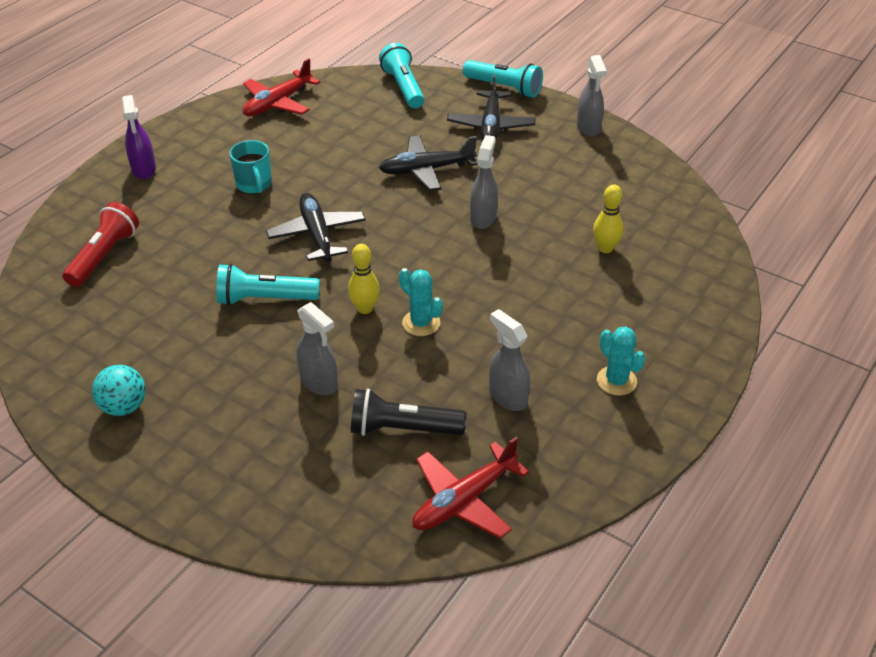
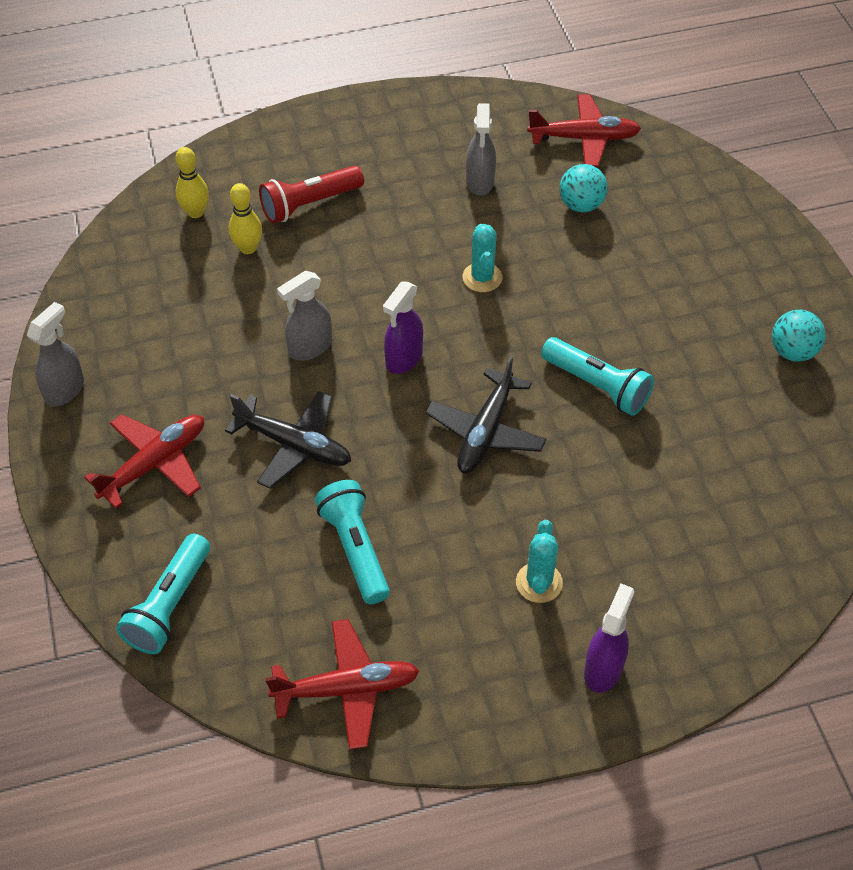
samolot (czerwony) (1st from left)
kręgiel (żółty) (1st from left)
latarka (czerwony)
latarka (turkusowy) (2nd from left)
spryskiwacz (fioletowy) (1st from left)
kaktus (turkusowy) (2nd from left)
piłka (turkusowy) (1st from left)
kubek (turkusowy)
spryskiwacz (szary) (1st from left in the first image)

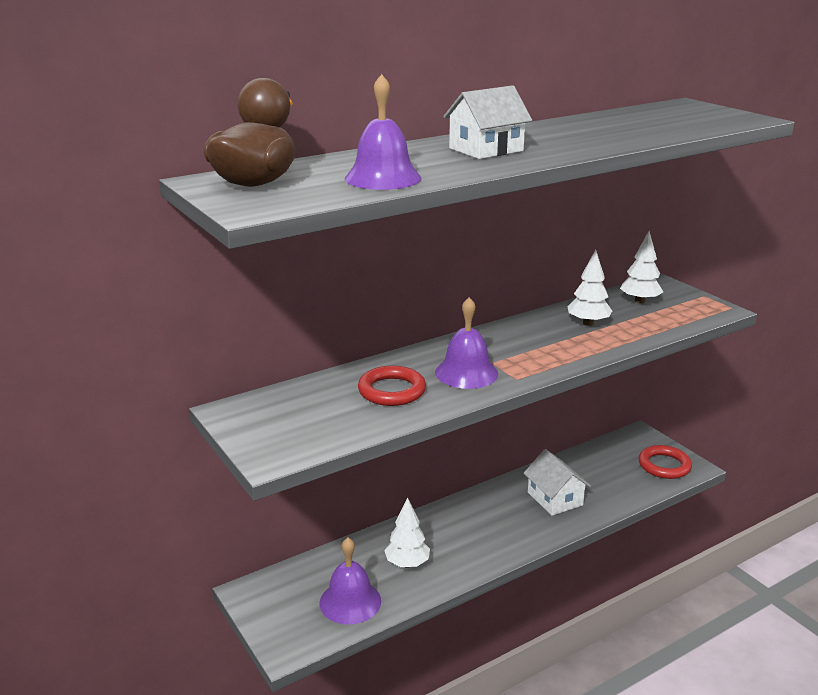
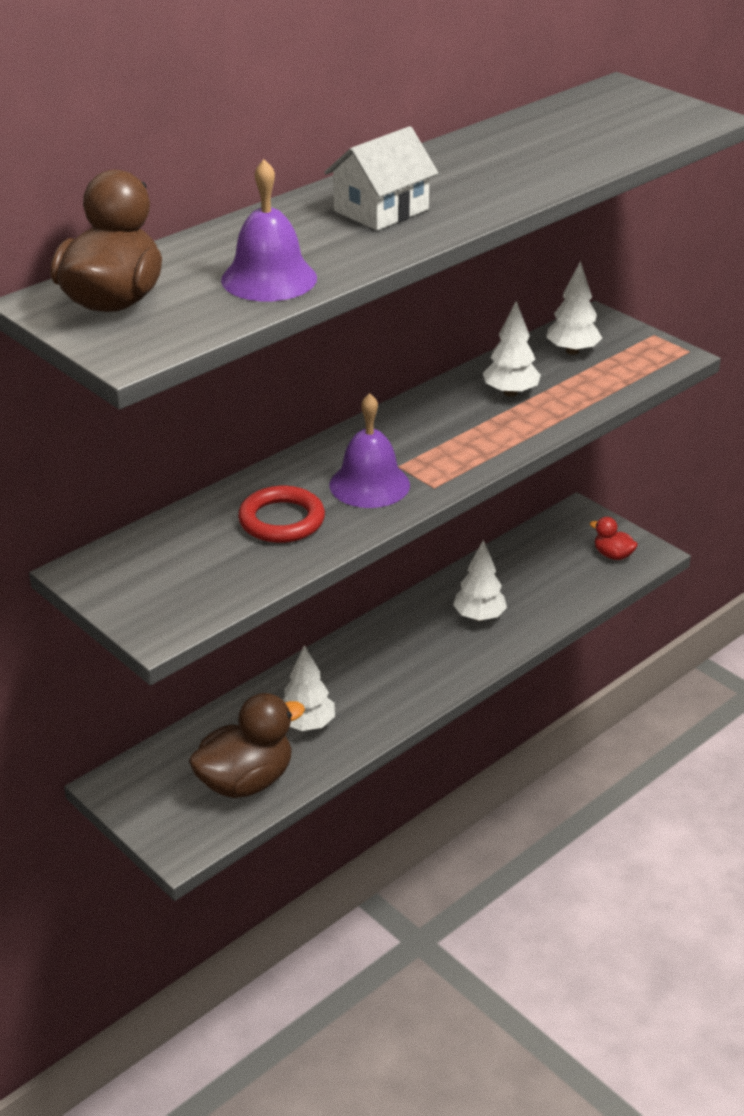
kaczka (brązowy) (2nd from left)
drzewko (biały) (2nd from left)
kaczka (czerwony)

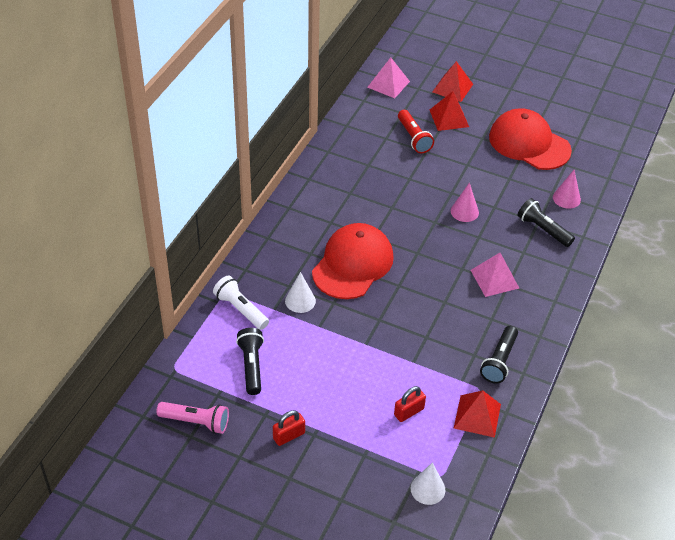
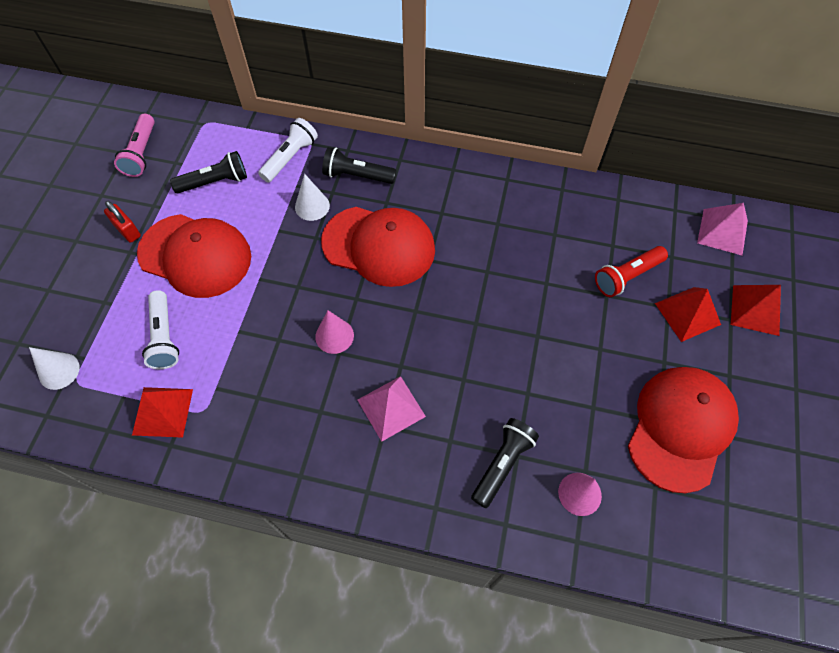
czapka (czerwony) (1st from left)
latarka (biały) (1st from left)
stożek (różowy) (1st from left)
latarka (czarny) (2nd from left)

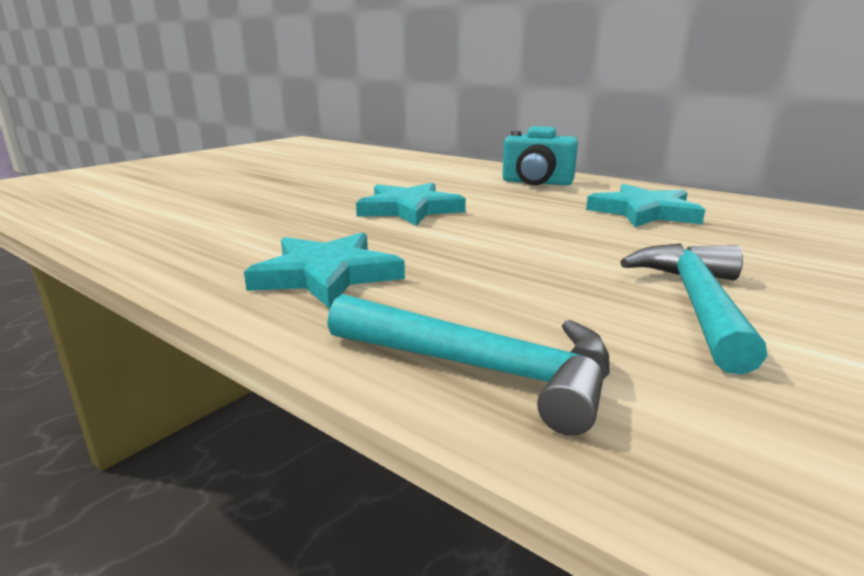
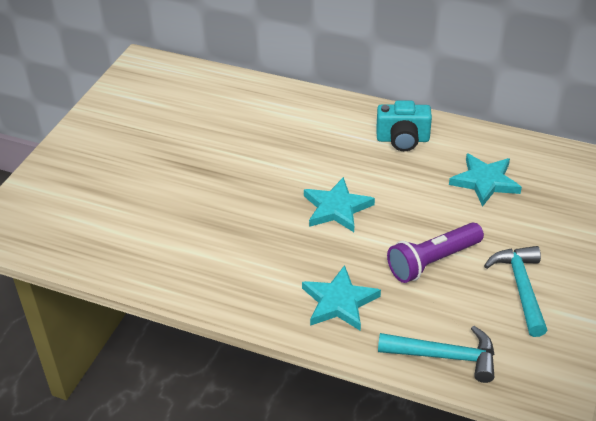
latarka (fioletowy)

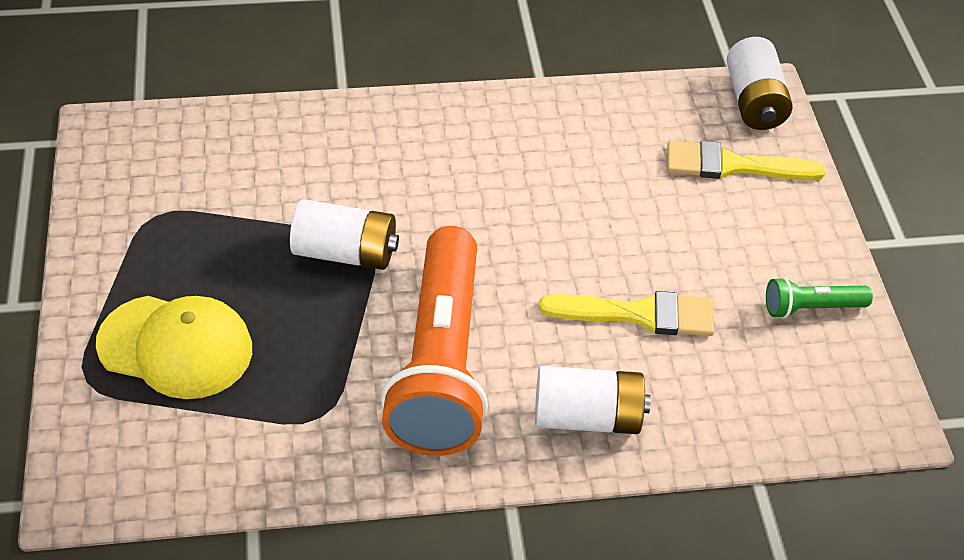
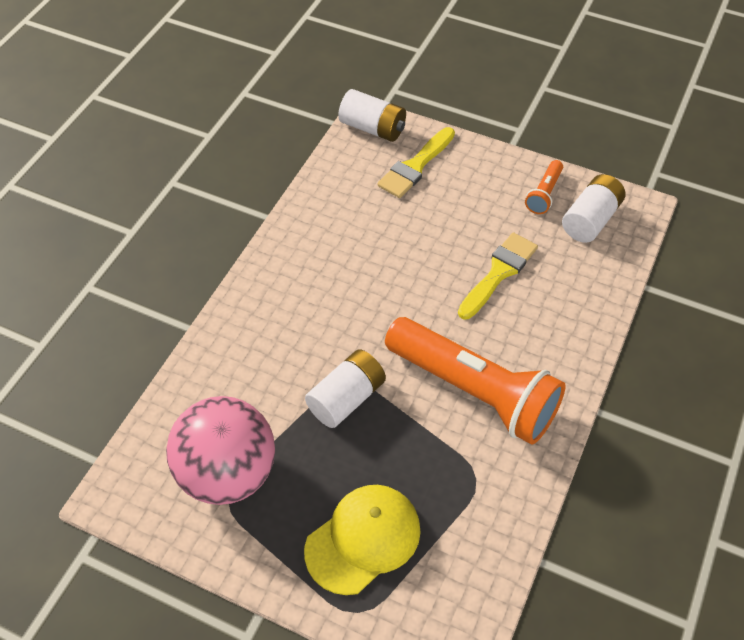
piłka (różowy)
latarka (pomarańczowy) (2nd from left)
bateria (biały) (3rd from left)

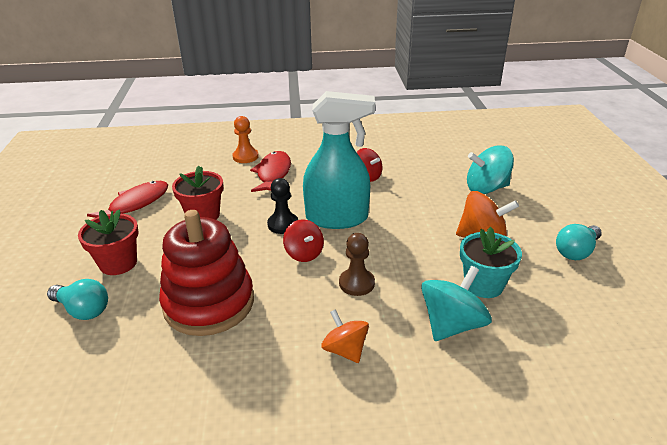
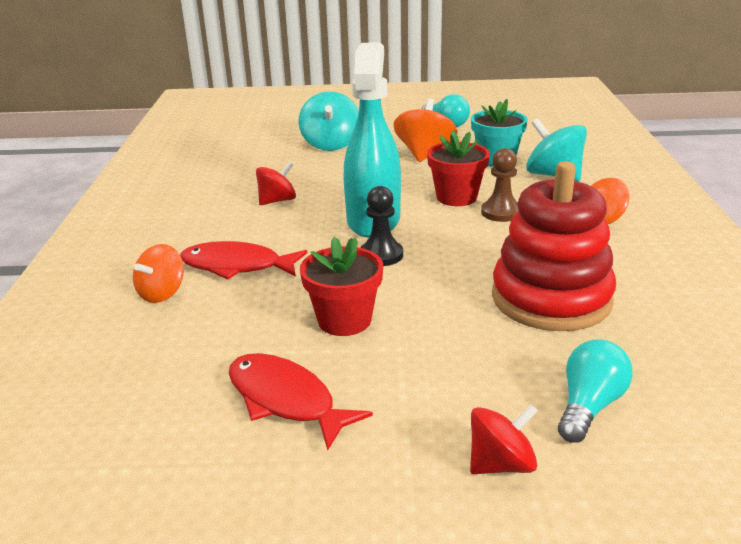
bączek (pomarańczowy) (1st from left)
doniczka (czerwony) (2nd from left)
bączek (czerwony) (2nd from left)

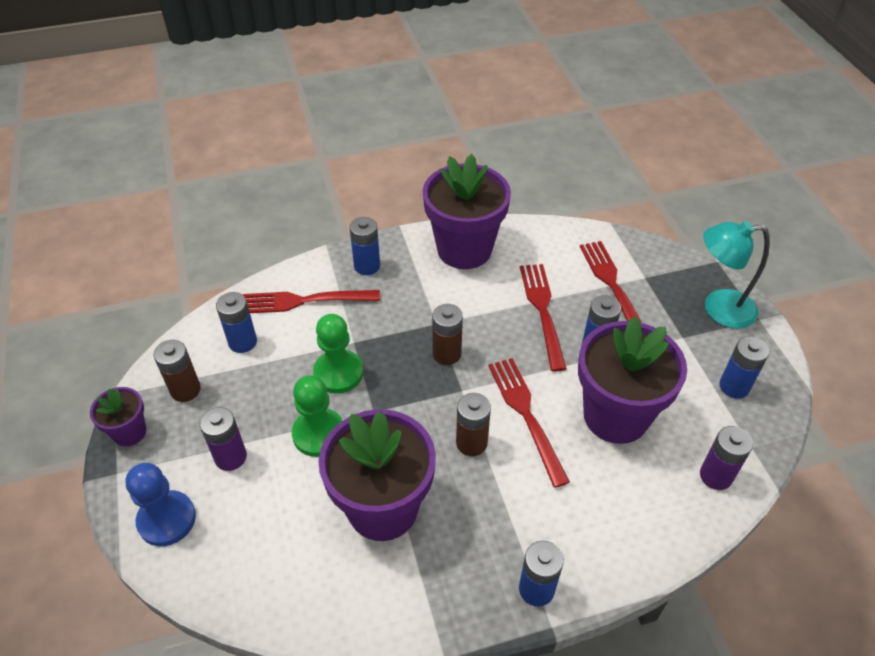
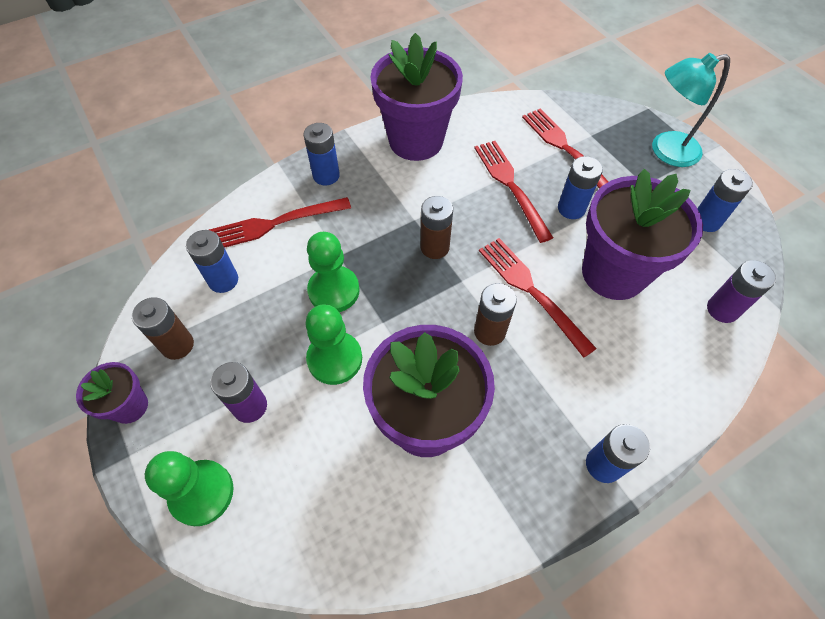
pionek (zielony) (1st from left)

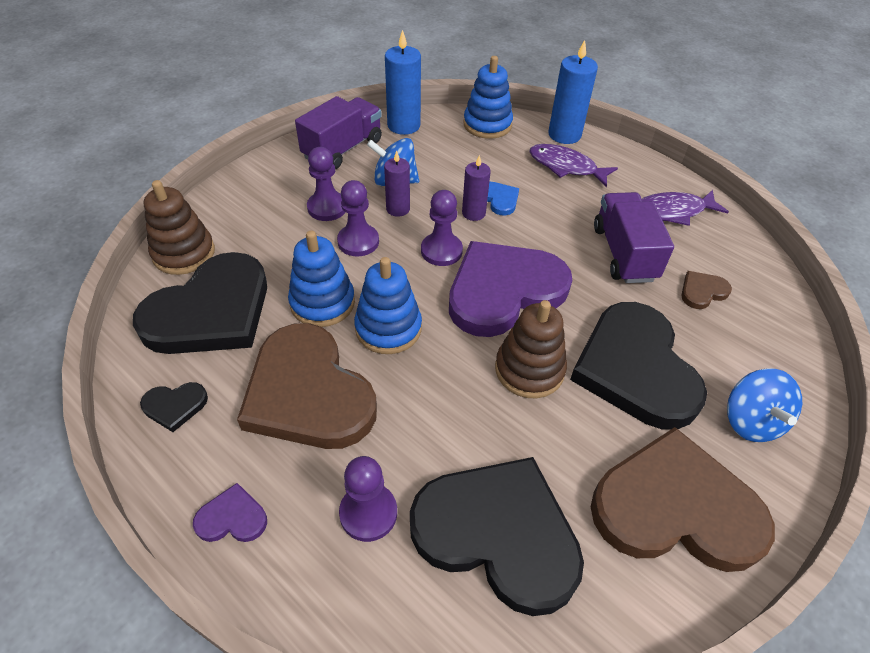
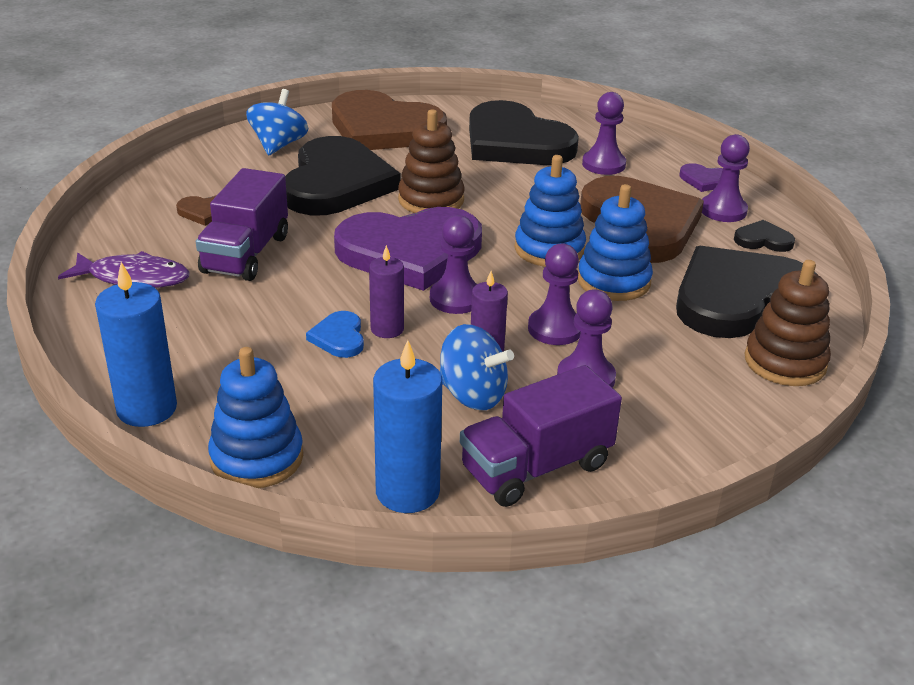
pionek (fioletowy) (5th from left)
ryba (fioletowy) (1st from left in the first image)

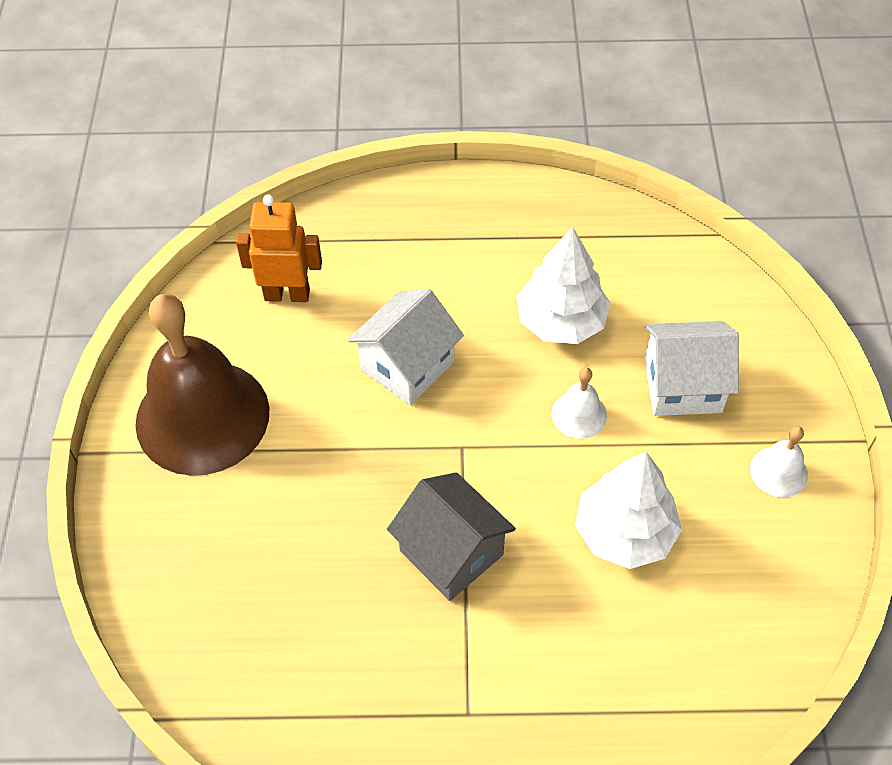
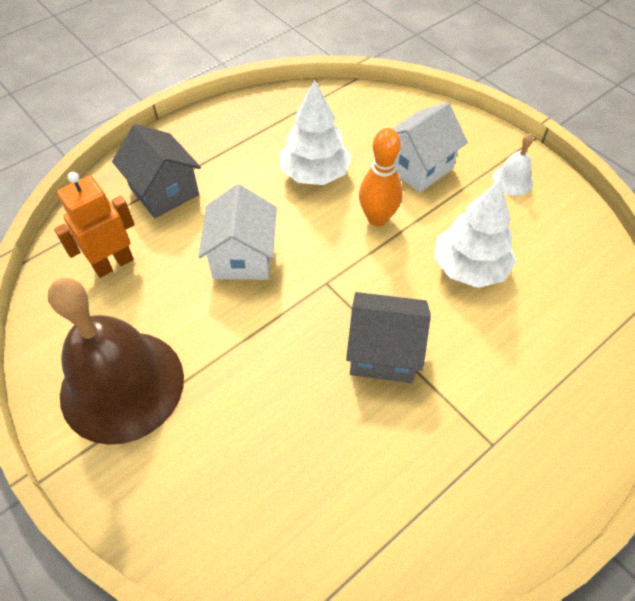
domek (szary) (1st from left)
kręgiel (pomarańczowy)

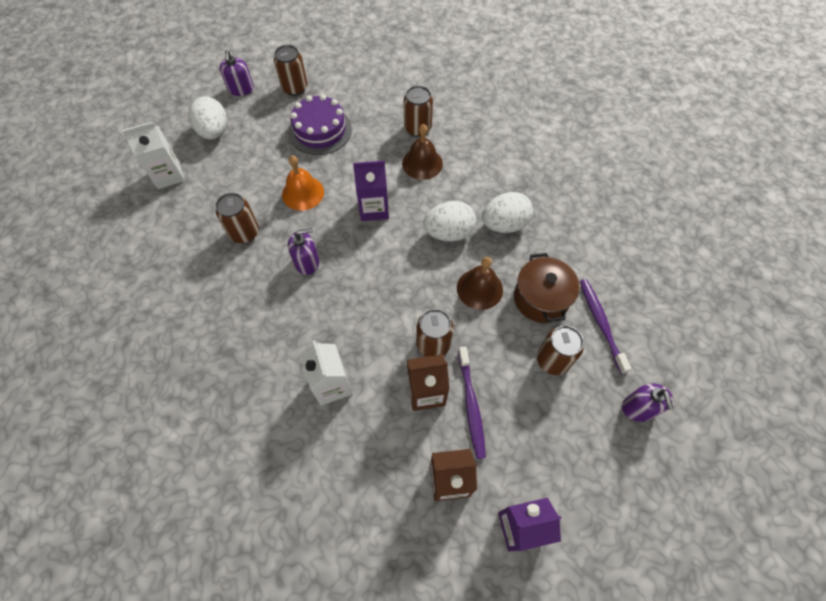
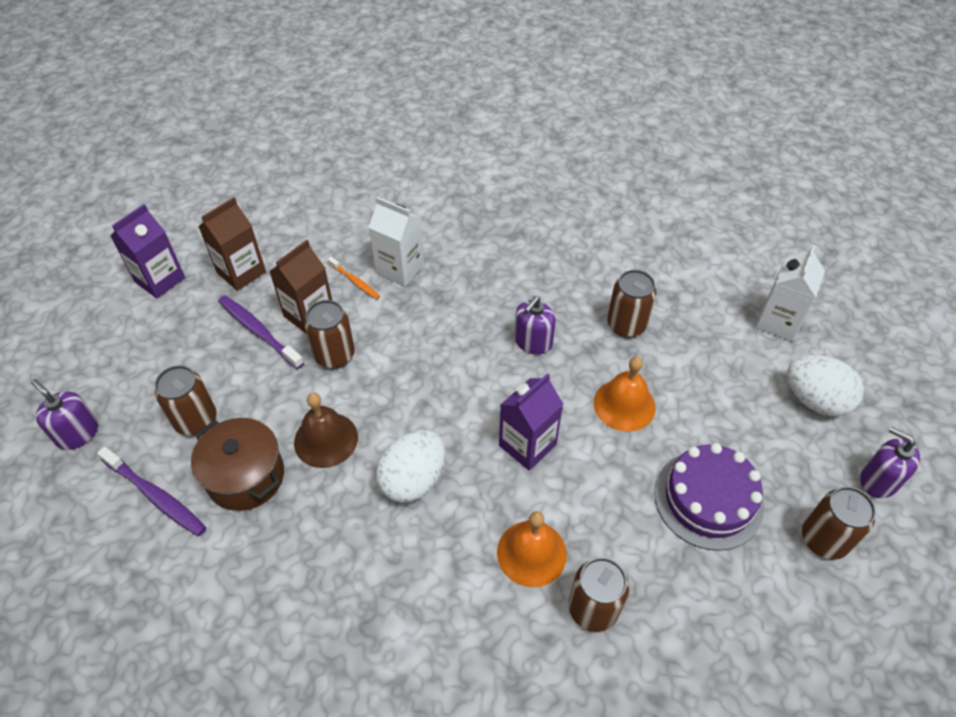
szczoteczka do zębów (pomarańczowy)
dzwonek (pomarańczowy) (1st from left)
jajko (biały) (3rd from left in the first image)

